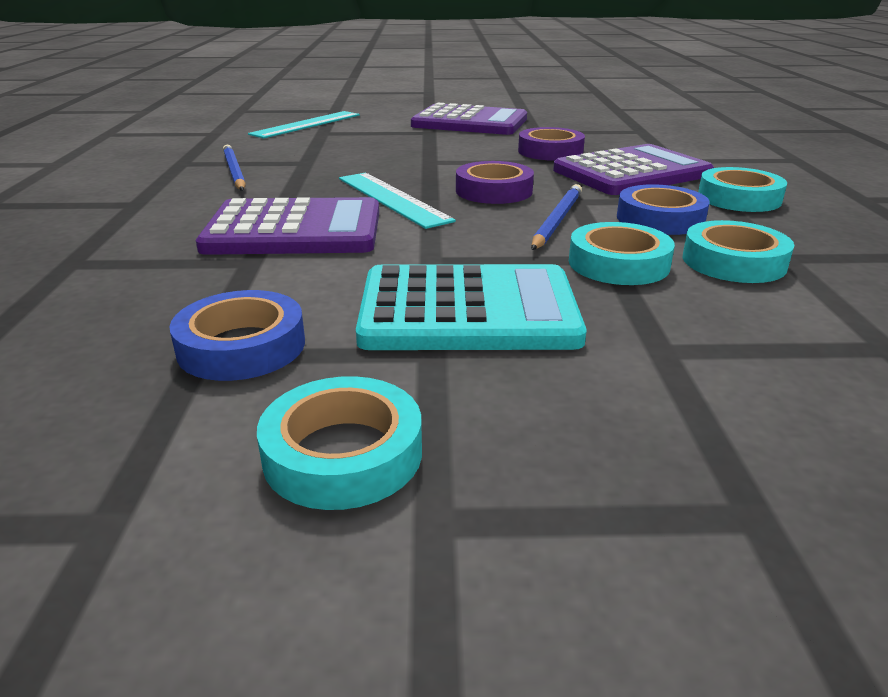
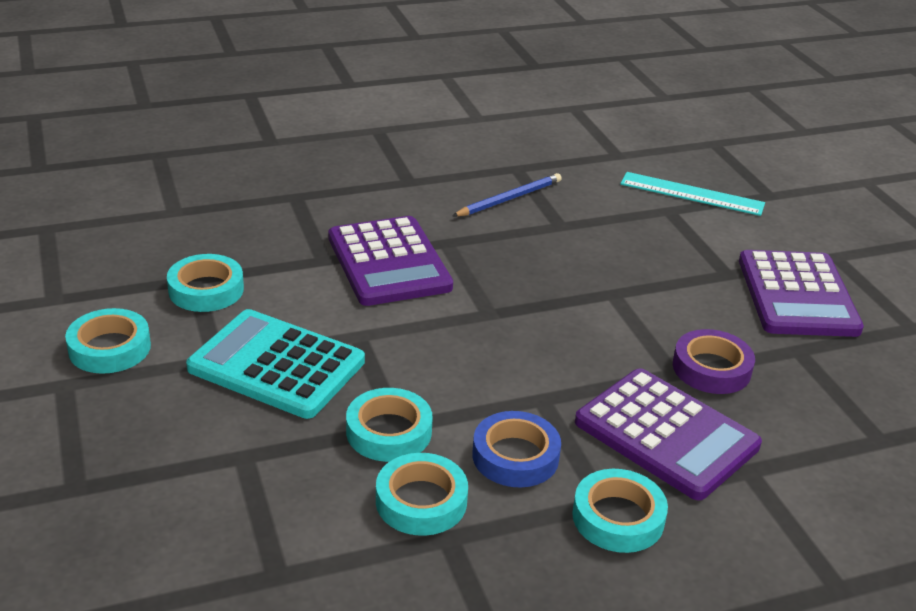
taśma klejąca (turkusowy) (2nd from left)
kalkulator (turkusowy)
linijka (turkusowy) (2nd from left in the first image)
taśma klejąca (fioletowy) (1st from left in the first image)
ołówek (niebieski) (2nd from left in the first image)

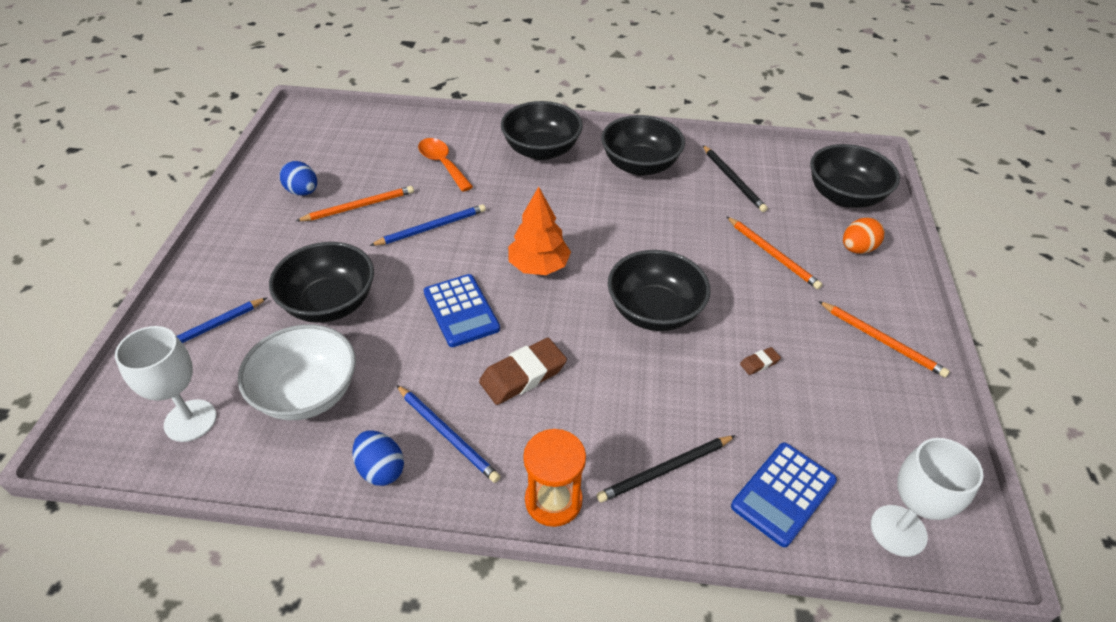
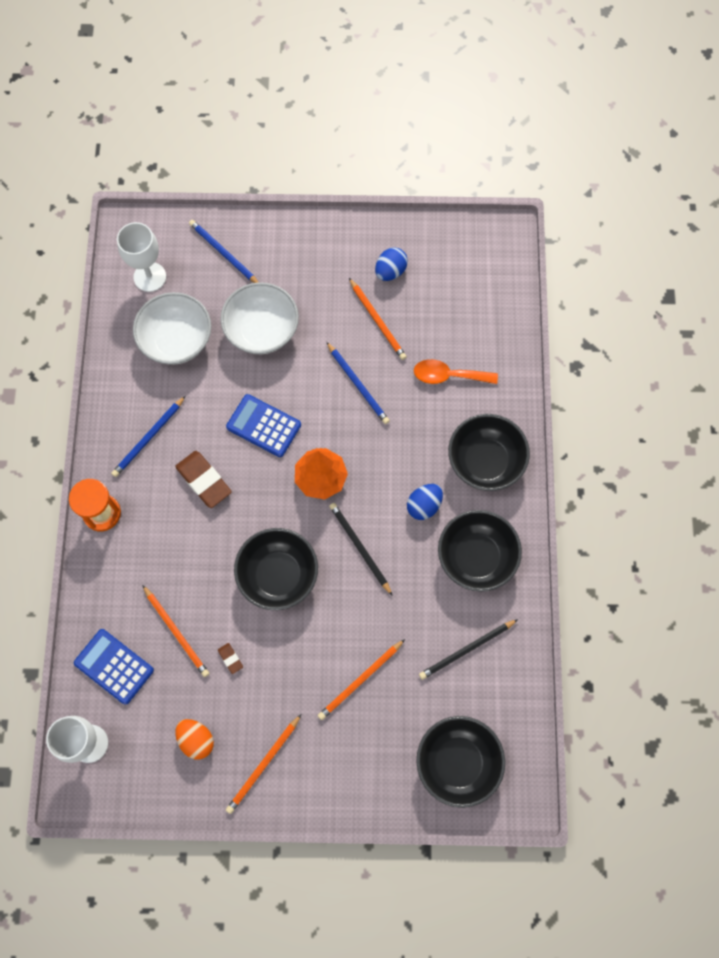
ołówek (pomarańczowy) (1st from left)
jajko (pomarańczowy)
miska (biały) (2nd from left)
kalkulator (niebieski) (2nd from left)
ołówek (czarny) (1st from left)
jajko (niebieski) (2nd from left)
łyżka (pomarańczowy)

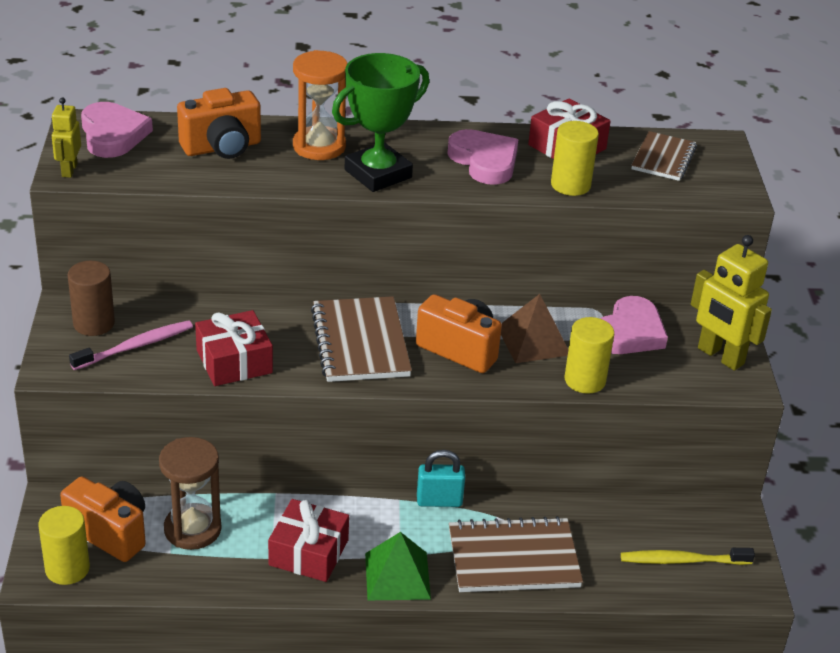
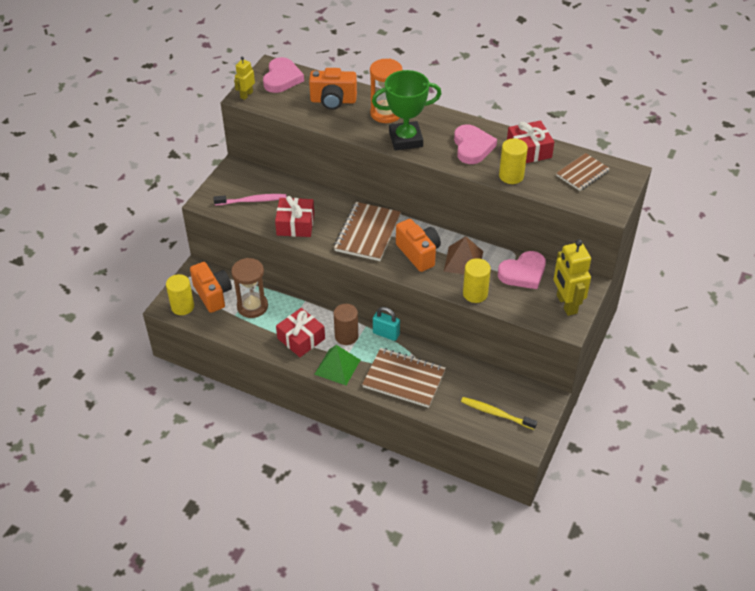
walec (brązowy)

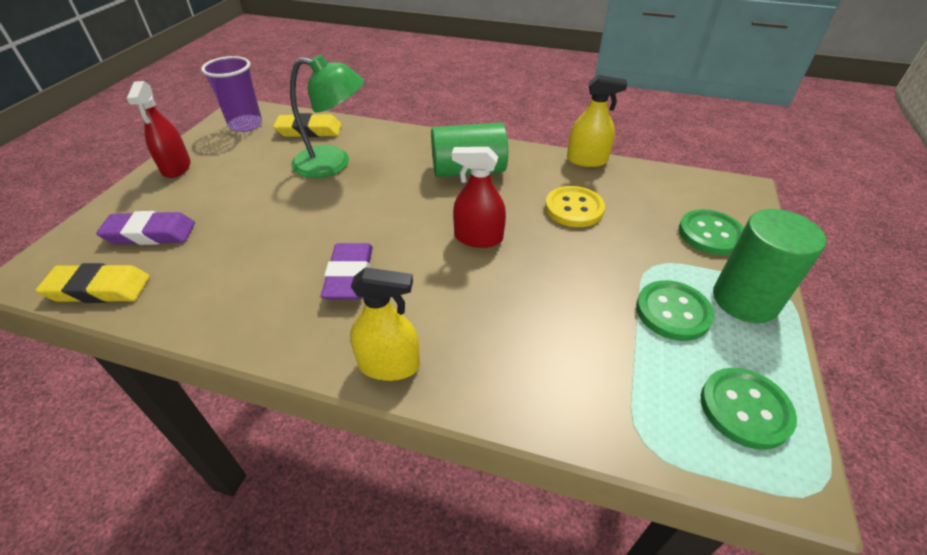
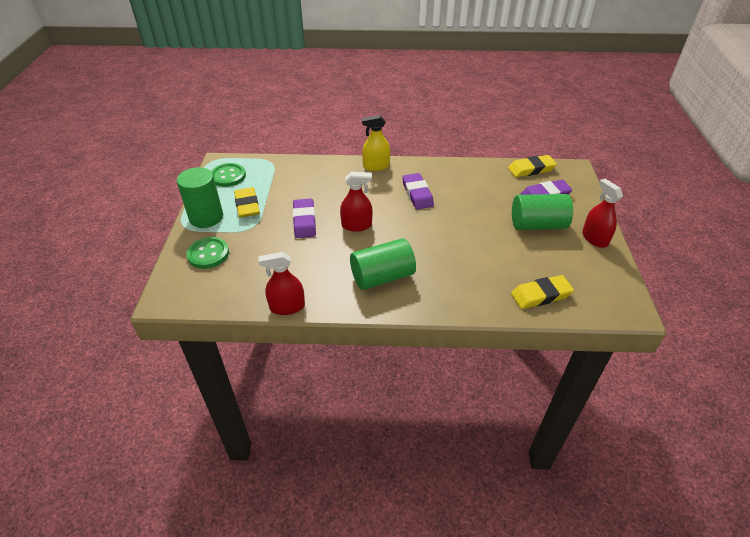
gumka do mazania (żółty) (1st from left)
spryskiwacz (czerwony) (1st from left)
gumka do mazania (fioletowy) (1st from left)
walec (zielony) (3rd from left)
szklanka (fioletowy)
lampka (zielony)
guzik (żółty)

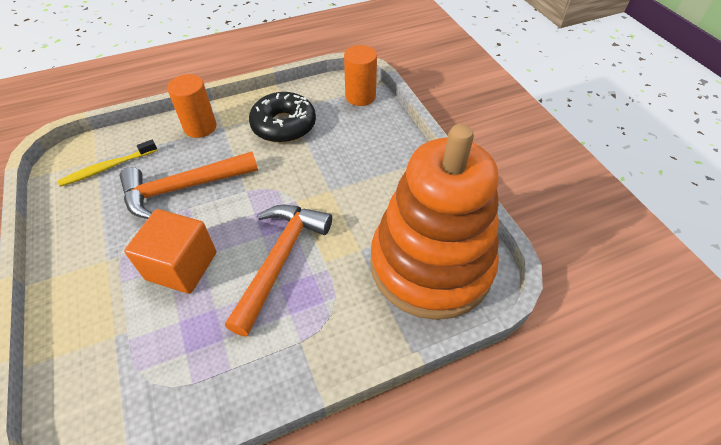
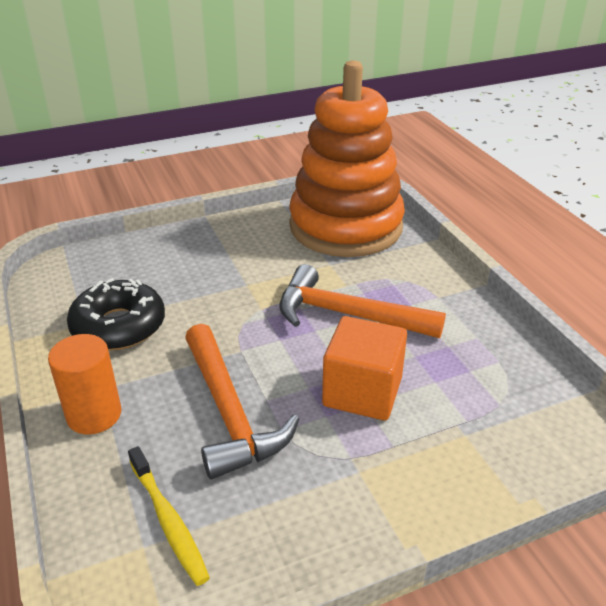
walec (pomarańczowy) (2nd from left in the first image)

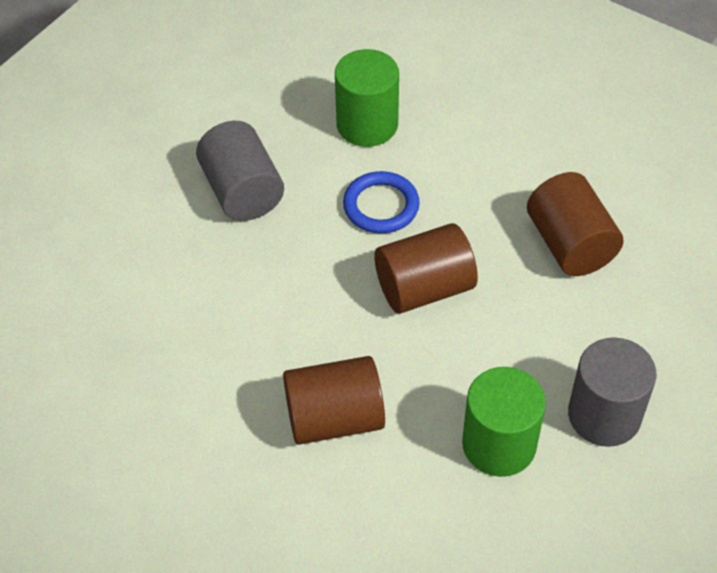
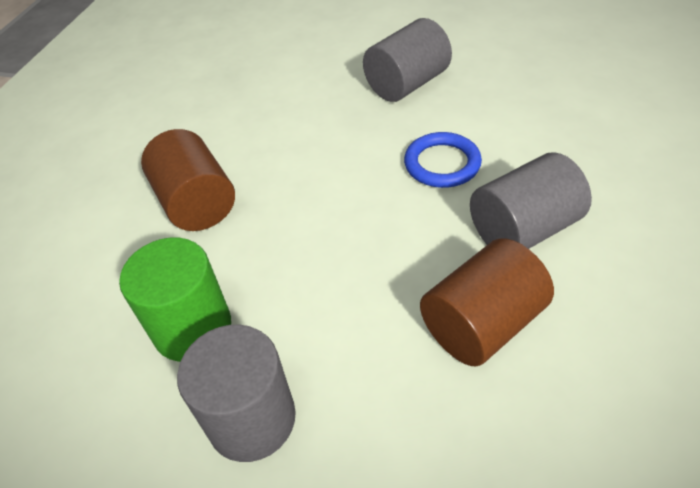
walec (szary) (3rd from left)
walec (zielony) (1st from left in the first image)
walec (brązowy) (2nd from left in the first image)

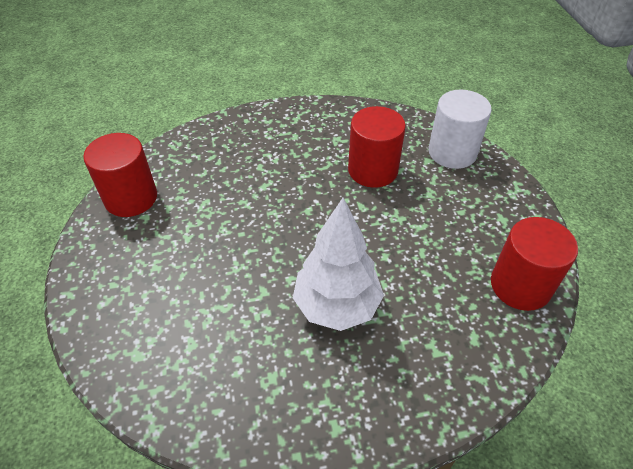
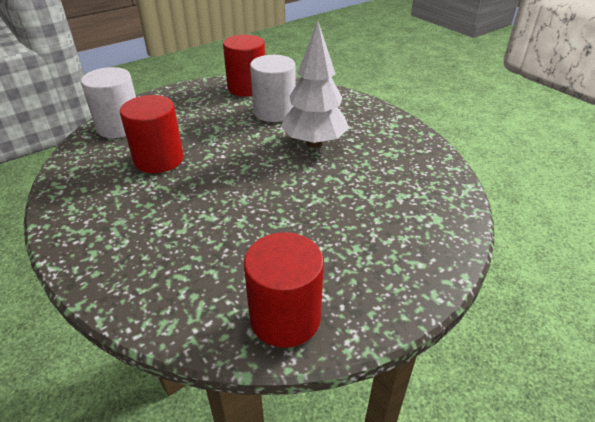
walec (biały) (2nd from left)

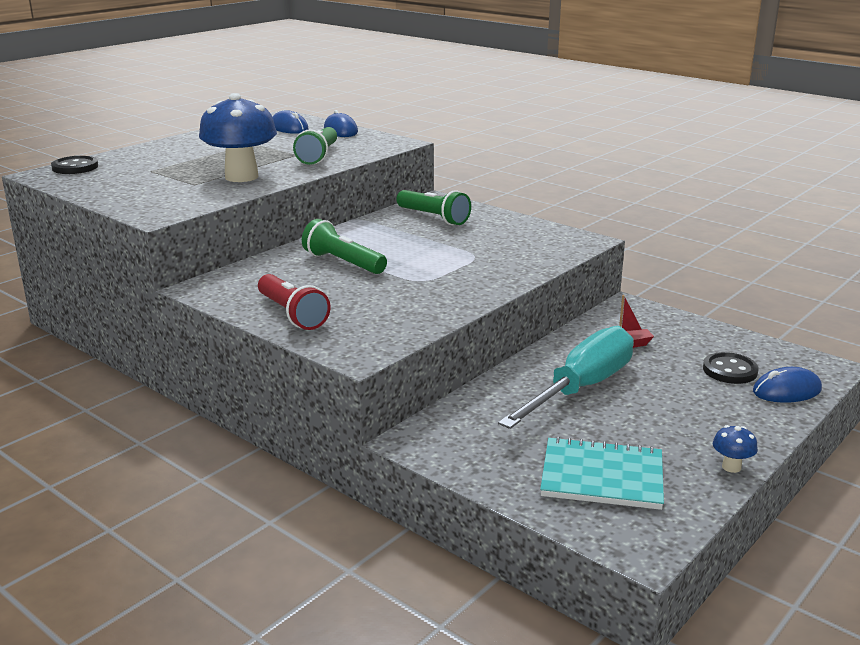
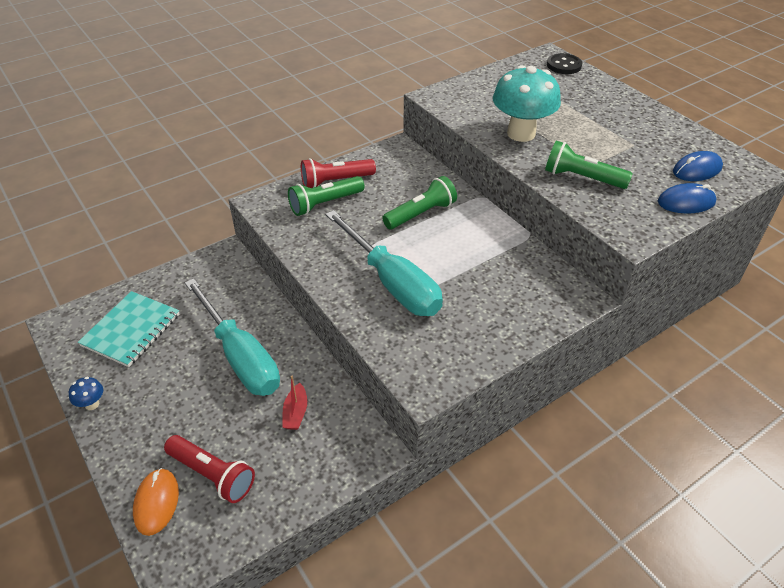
myszka (pomarańczowy)
latarka (czerwony) (1st from left)
latarka (zielony) (1st from left)
śrubokręt (turkusowy) (2nd from left)
grzyb (turkusowy)

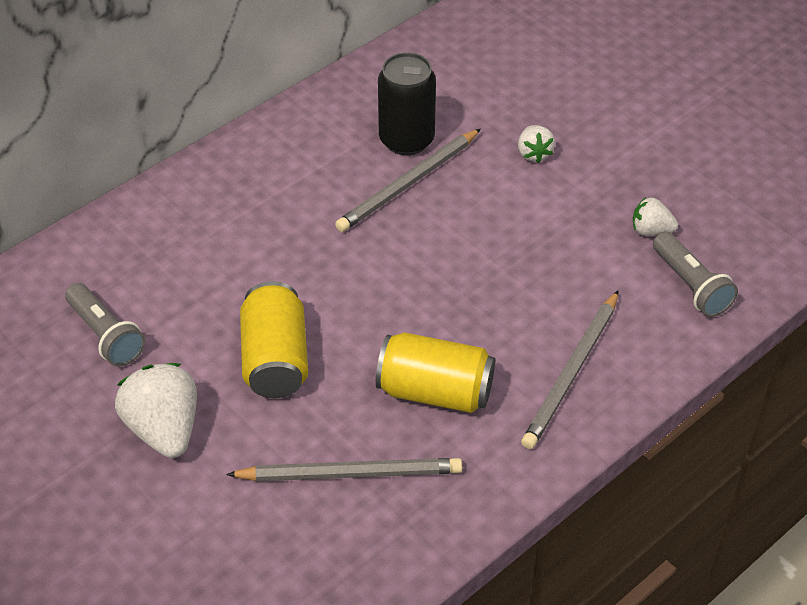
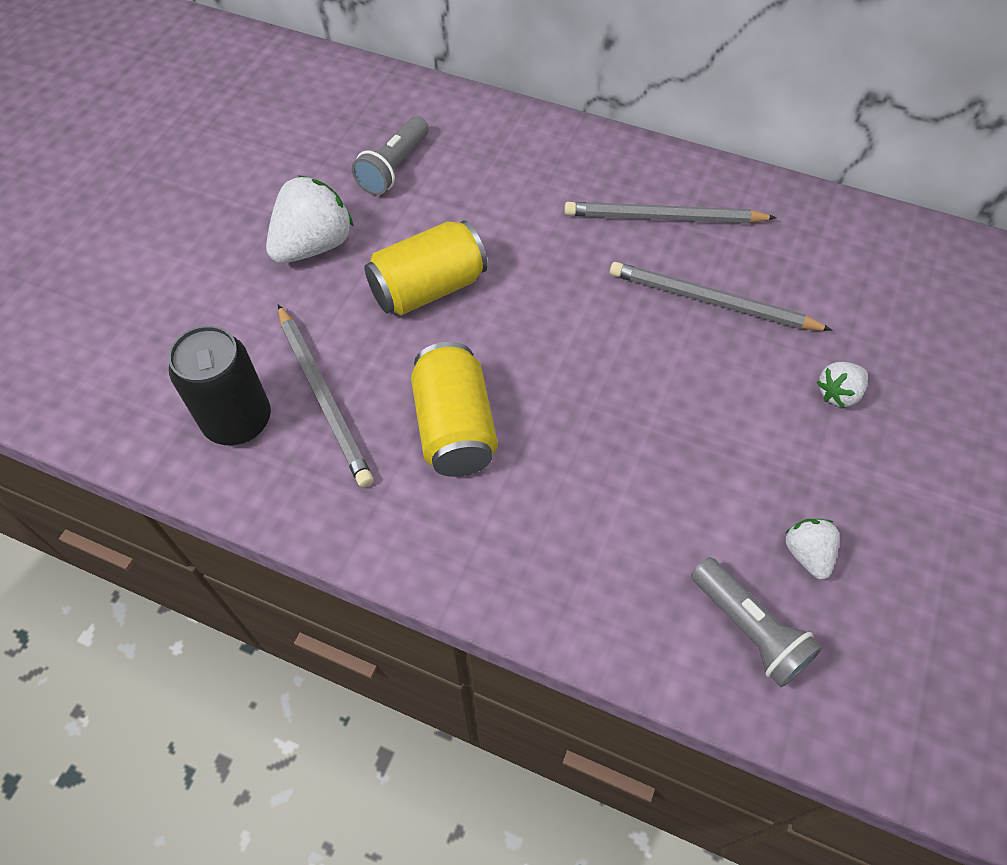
puszka (czarny)
ołówek (szary) (2nd from left)
latarka (szary) (2nd from left)

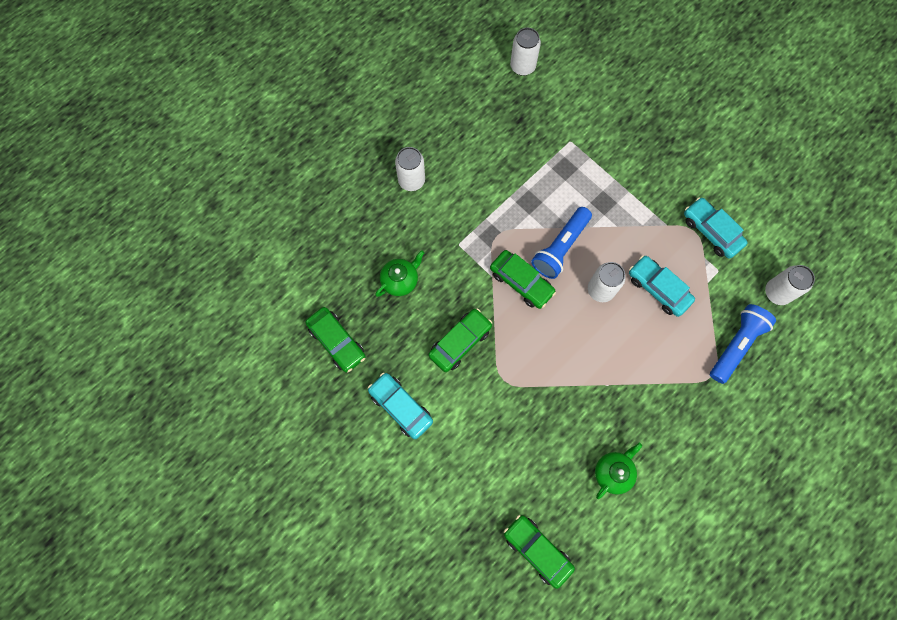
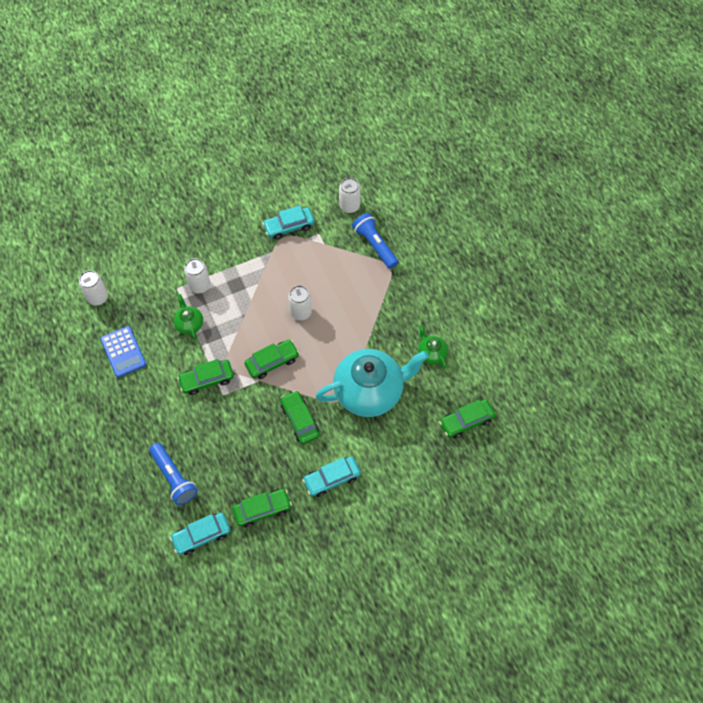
kalkulator (niebieski)
latarka (niebieski) (1st from left)
samochód (turkusowy) (1st from left)
imbryk (zielony) (1st from left)
samochód (zielony) (1st from left)
puszka (biały) (2nd from left)
imbryk (turkusowy)

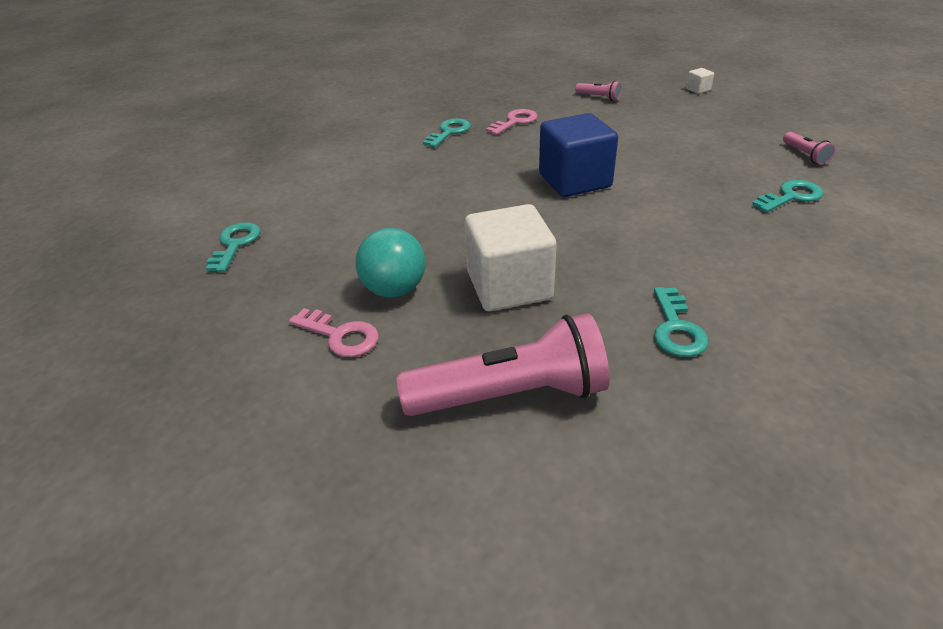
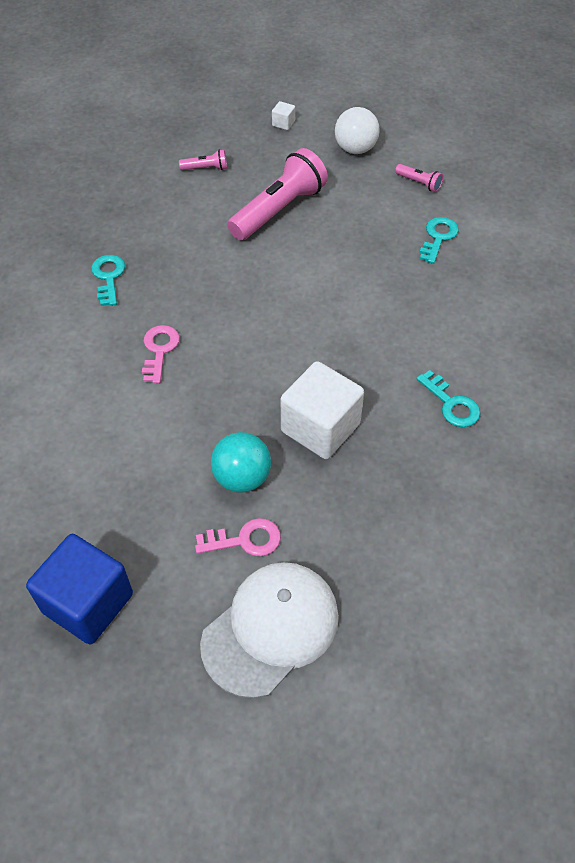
sześcian (niebieski)
klucz (różowy) (1st from left)
czapka (biały)
latarka (różowy) (2nd from left)
piłka (biały)
klucz (turkusowy) (1st from left in the first image)

